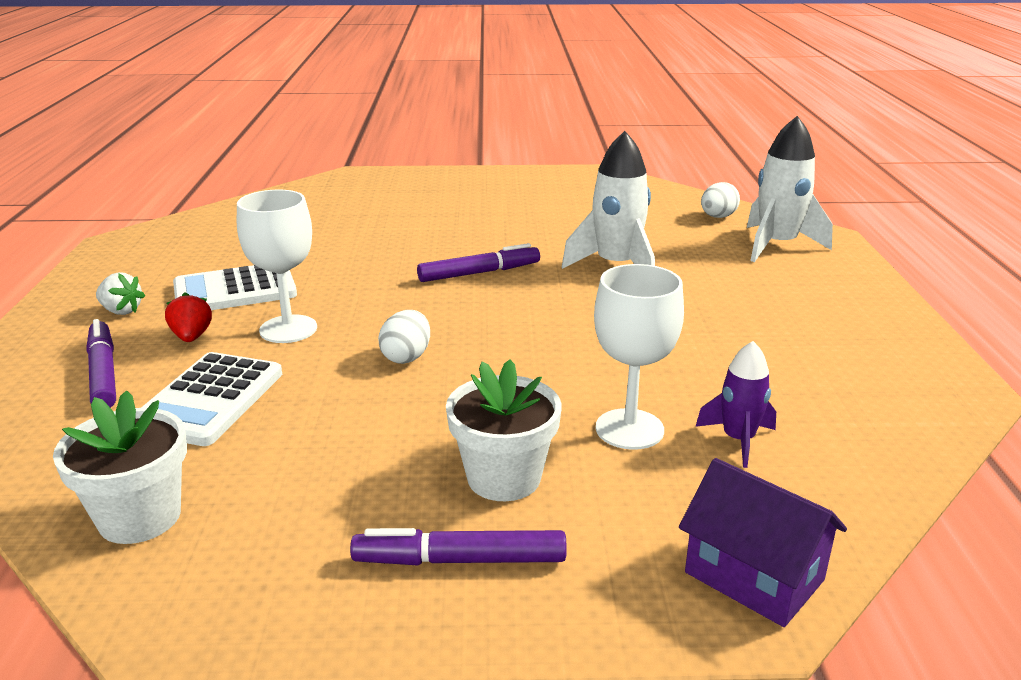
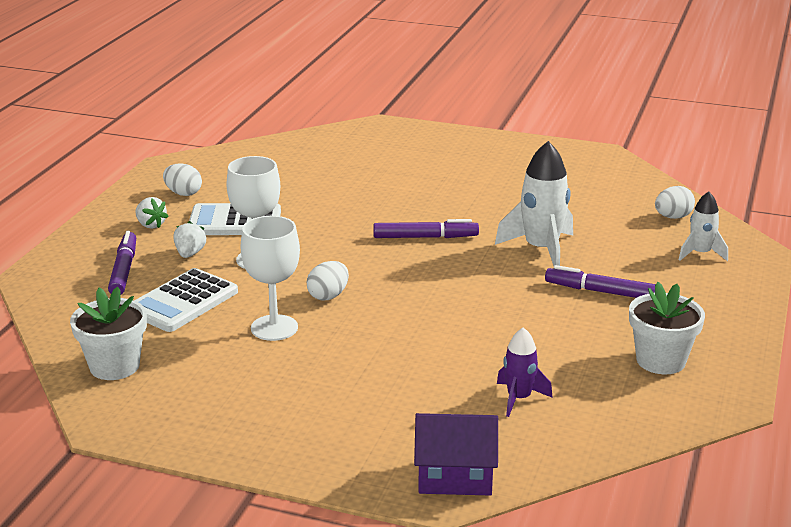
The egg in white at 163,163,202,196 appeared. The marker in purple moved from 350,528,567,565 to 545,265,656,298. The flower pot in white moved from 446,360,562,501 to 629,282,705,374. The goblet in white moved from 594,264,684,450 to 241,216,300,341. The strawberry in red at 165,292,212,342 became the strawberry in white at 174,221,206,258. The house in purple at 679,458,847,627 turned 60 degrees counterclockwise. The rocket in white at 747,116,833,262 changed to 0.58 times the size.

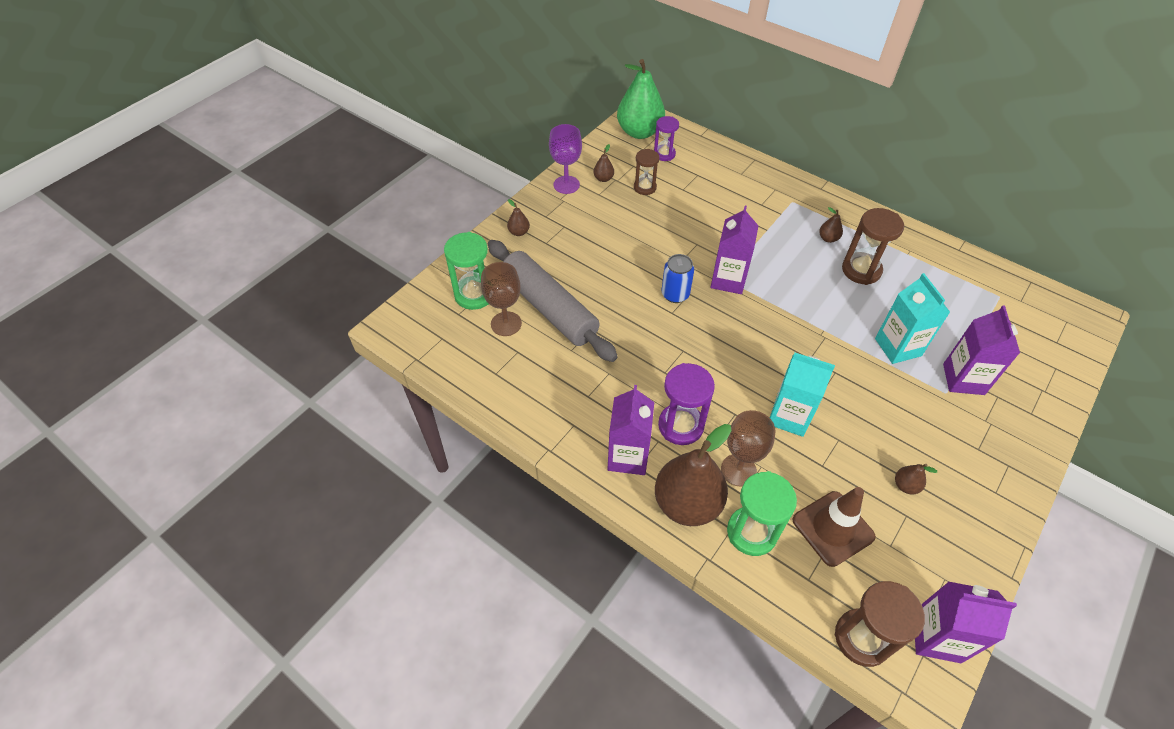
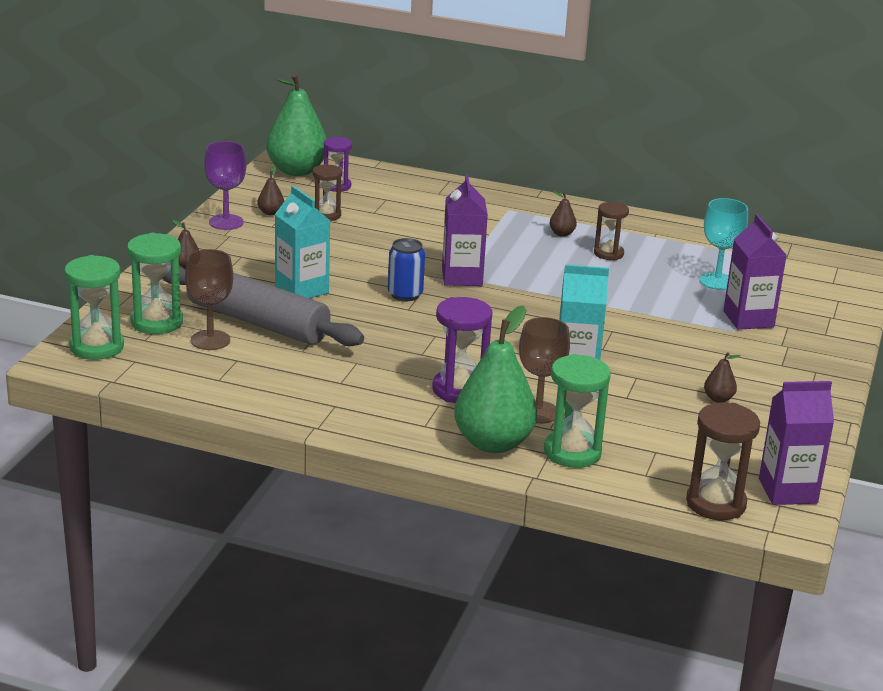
The carton in purple at 607,385,654,475 disappeared. The traffic cone in brown at 793,487,876,567 disappeared. The hourglass in green at 64,255,124,360 appeared. The goblet in turquoise at 699,198,748,290 appeared. The carton in turquoise moved from 875,273,950,364 to 275,186,330,298. The pear in brown at 655,424,732,526 became the pear in green at 454,306,537,453. The hourglass in brown at 842,208,904,285 changed to 0.65 times the size.

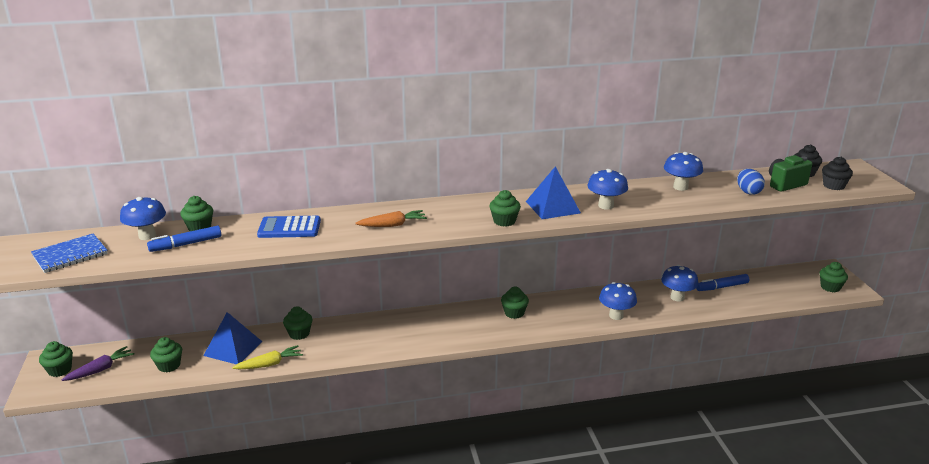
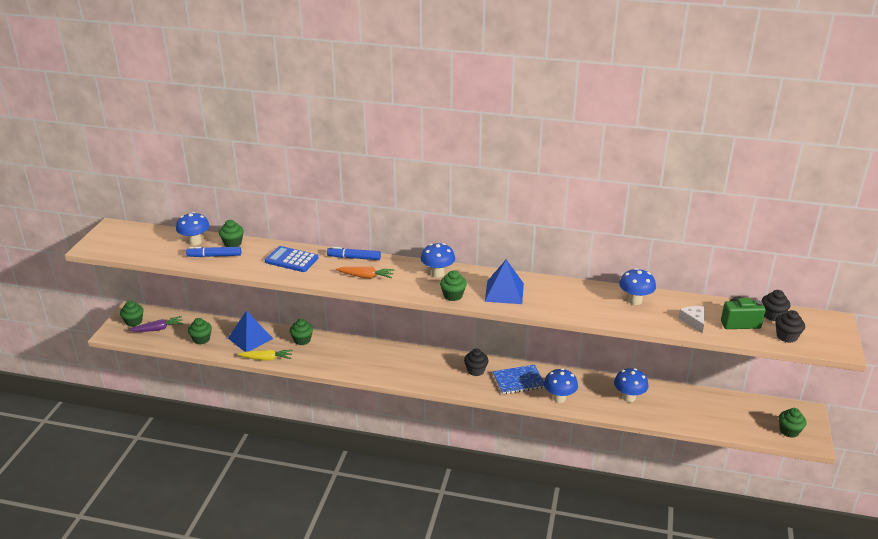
The notebook in blue moved from 31,233,108,273 to 493,365,545,394. The mushroom in blue moved from 587,169,628,210 to 421,243,455,278. The marker in blue moved from 696,274,749,291 to 327,247,381,260. The egg in blue at 737,169,765,195 was replaced by the cheese in white at 679,306,705,333. The cupcake in green at 501,287,529,319 became the cupcake in black at 464,348,489,376.

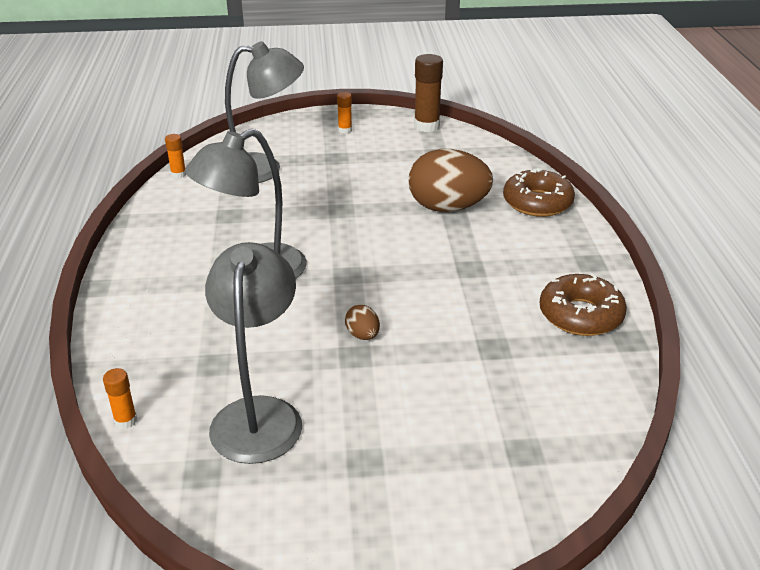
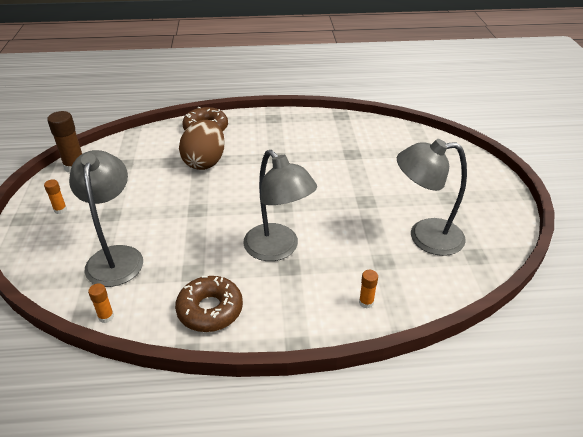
The egg in brown at 345,305,380,340 disappeared. The glue stick in orange moved from 103,368,137,429 to 359,270,378,309. The donut in brown moved from 540,274,627,336 to 175,276,243,332.

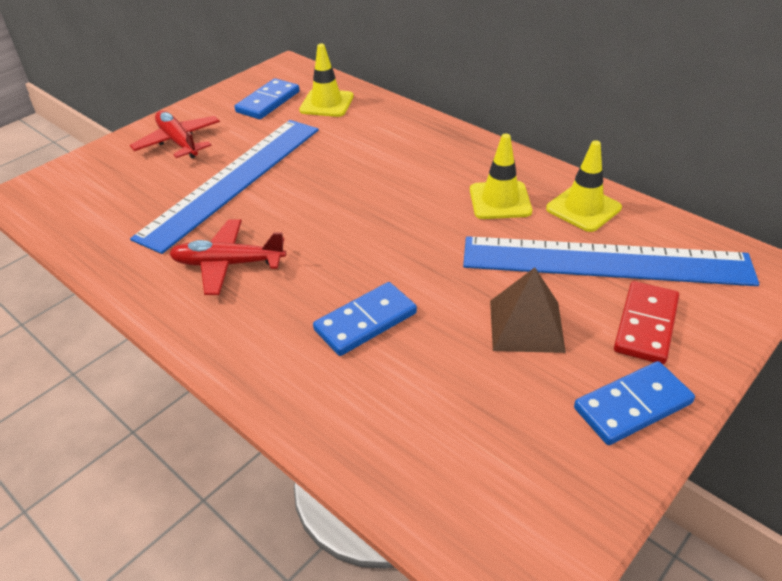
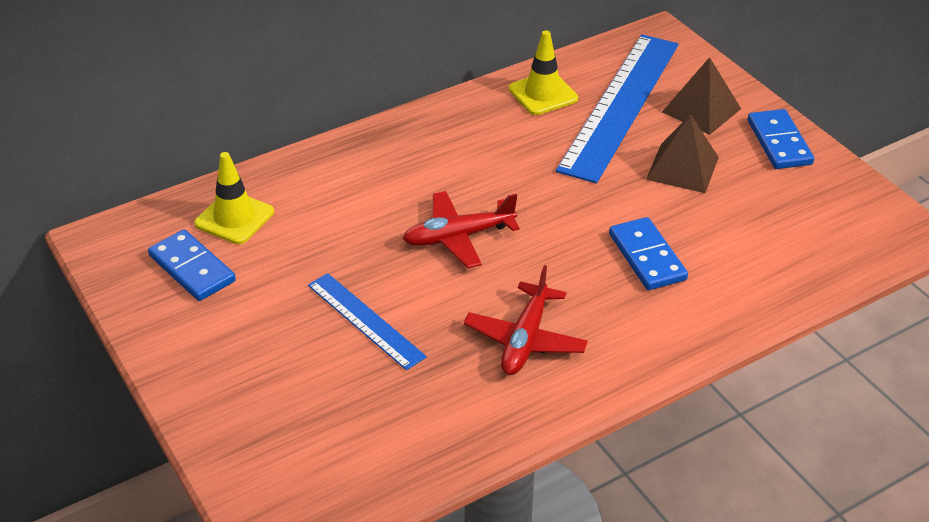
The traffic cone in yellow at 470,134,532,219 disappeared. The plane in red moved from 130,111,220,159 to 403,191,520,268. The domino in red at 614,281,679,364 was replaced by the pyramid in brown at 662,57,741,135. The ruler in blue at 130,120,319,254 changed to 0.53 times the size.

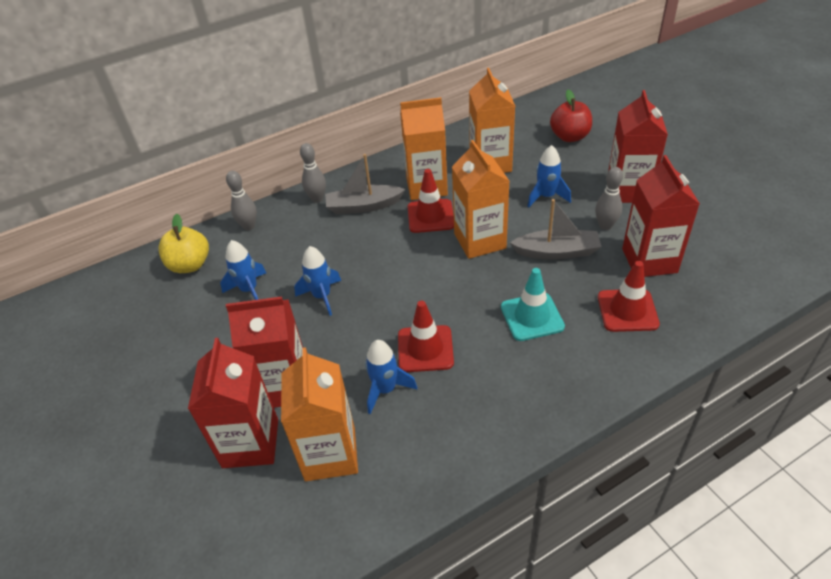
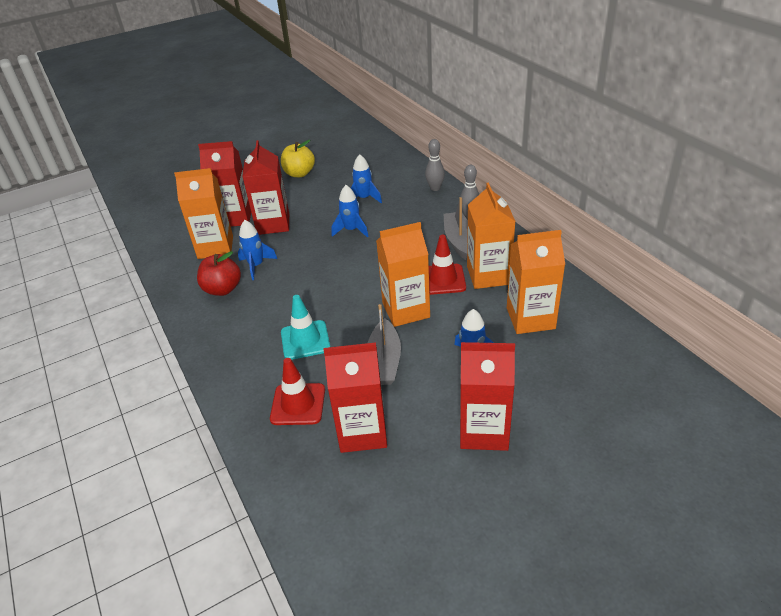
The traffic cone in red at 398,301,454,372 disappeared. The bowling pin in grey at 595,167,623,230 disappeared. The apple in yellow moved from 158,214,209,273 to 281,140,315,177. The apple in red moved from 550,89,592,142 to 197,251,241,296.

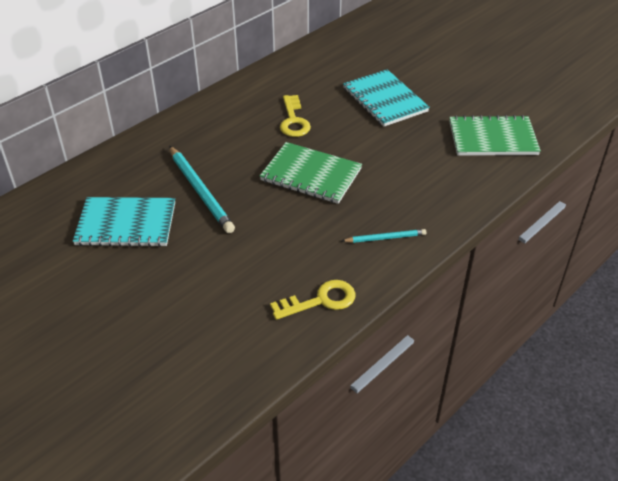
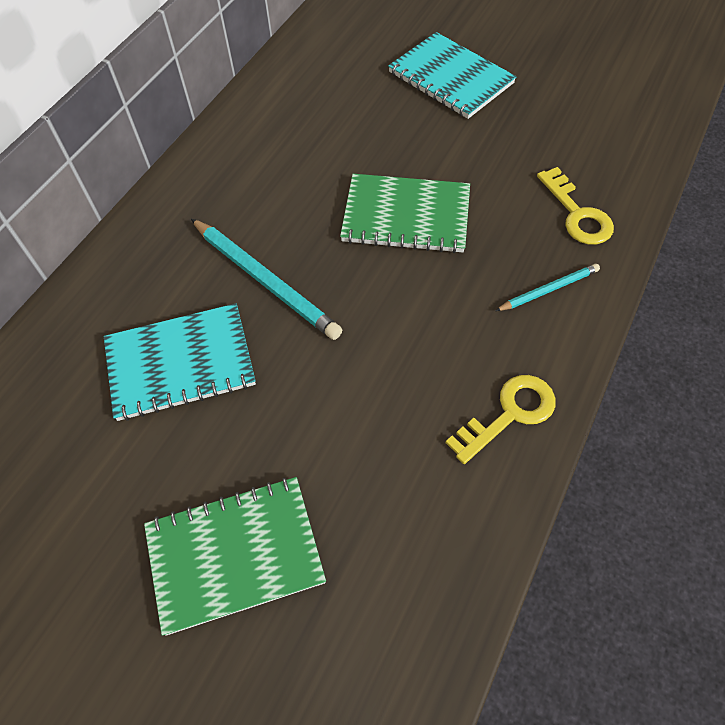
The key in yellow moved from 280,95,311,137 to 537,167,614,245. The notebook in green moved from 449,115,541,156 to 144,477,326,636.

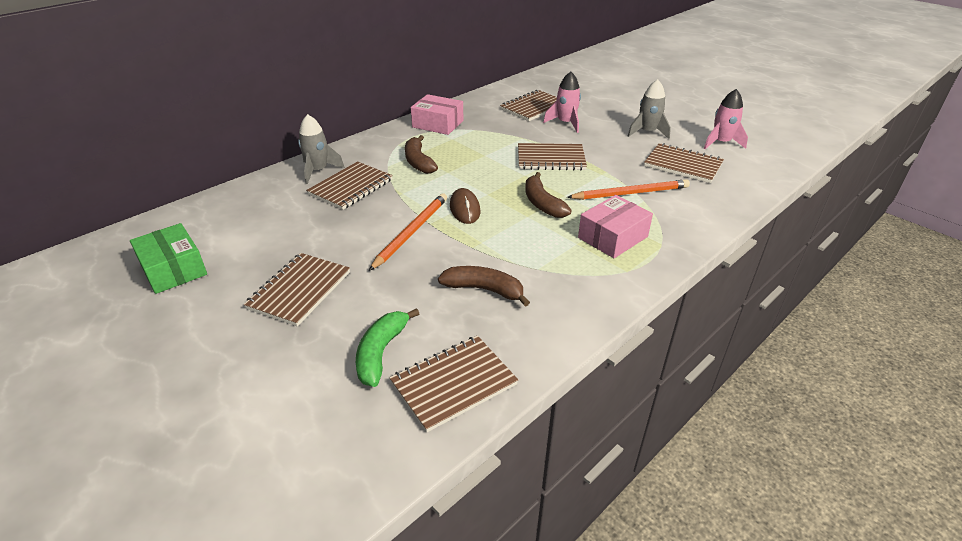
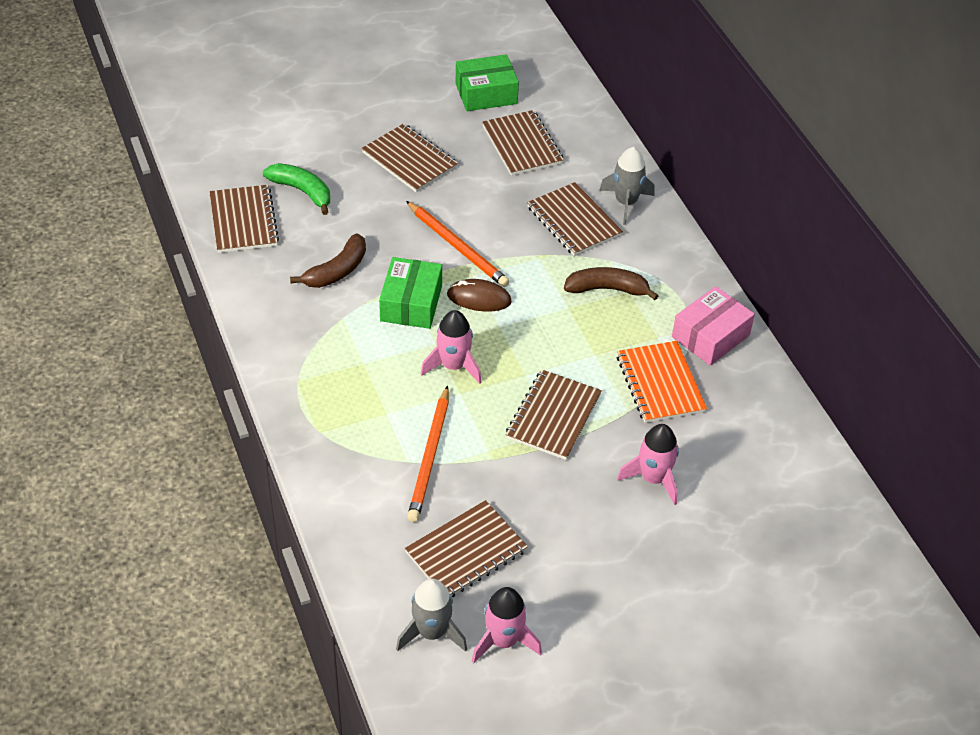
The box in pink at 578,195,653,258 disappeared. The box in green at 379,257,442,329 appeared. The notebook in orange at 617,341,707,423 appeared. The notebook in brown moved from 500,90,557,121 to 482,110,564,176. The rocket in grey moved from 628,79,671,139 to 396,579,467,652. The banana in brown at 525,172,572,218 was replaced by the rocket in pink at 421,310,482,384.

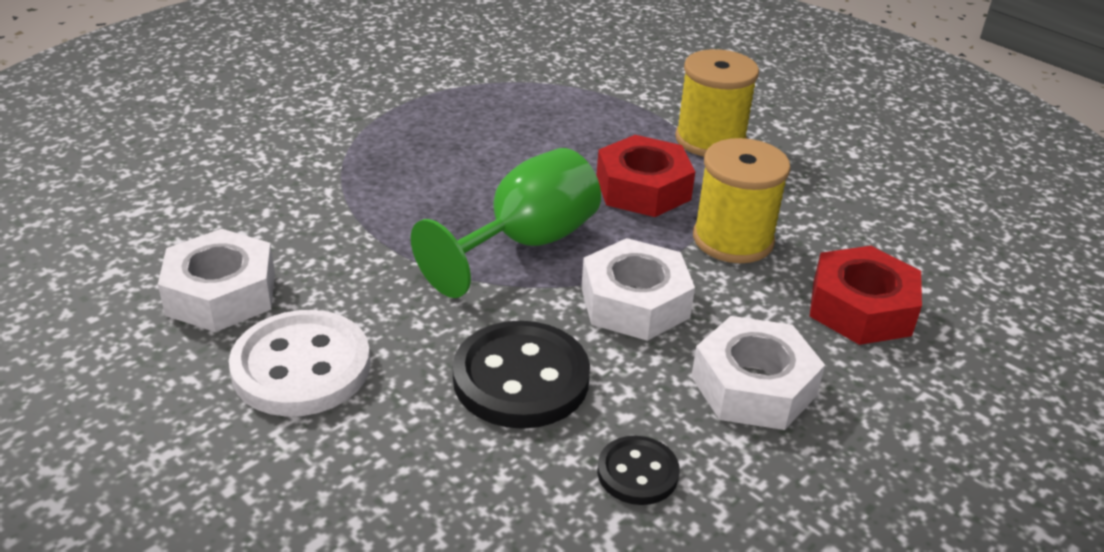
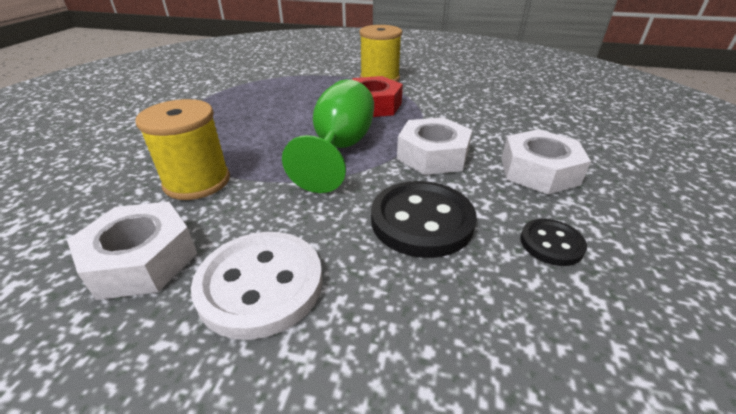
The nut in red at 810,246,922,345 disappeared. The spool in yellow moved from 693,138,791,263 to 136,99,230,200.

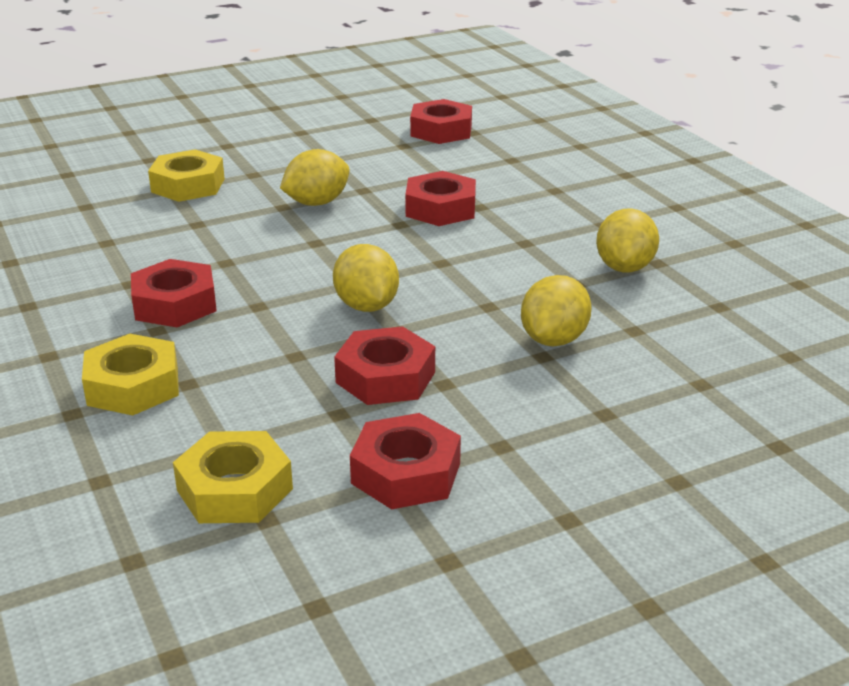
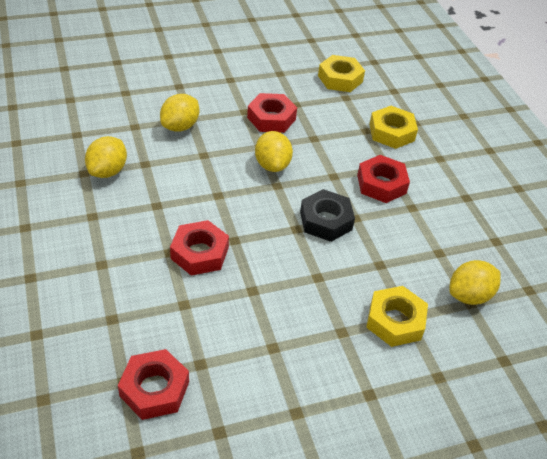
The nut in red at 350,413,461,509 disappeared. The nut in black at 300,189,355,242 appeared. The lemon in yellow moved from 280,149,349,206 to 449,260,501,305.

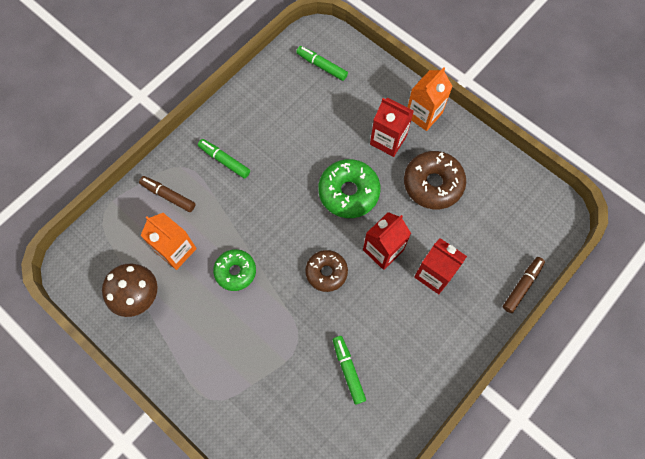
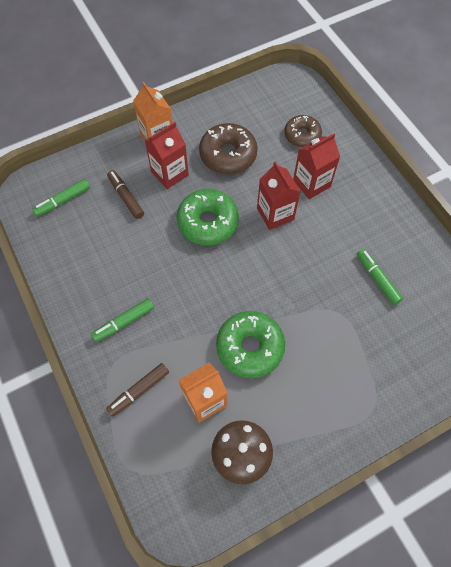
The donut in brown moved from 305,250,348,292 to 284,115,322,147. The marker in brown moved from 503,257,545,313 to 107,170,144,219. The marker in green at 333,336,366,405 turned 60 degrees clockwise. The donut in green at 213,249,256,291 changed to 1.52 times the size.

